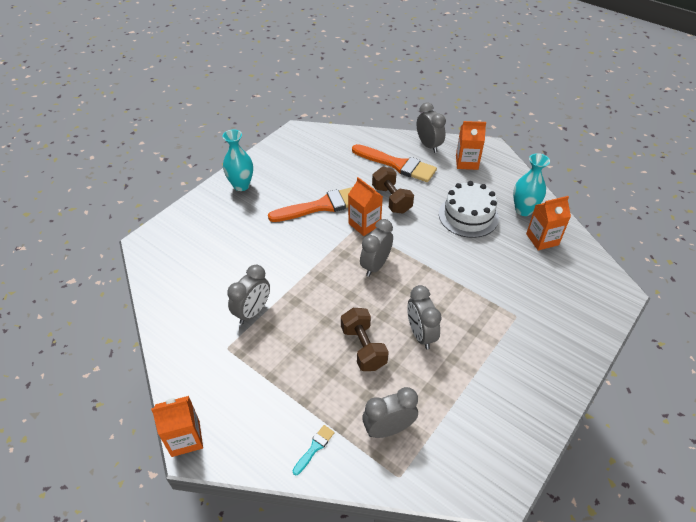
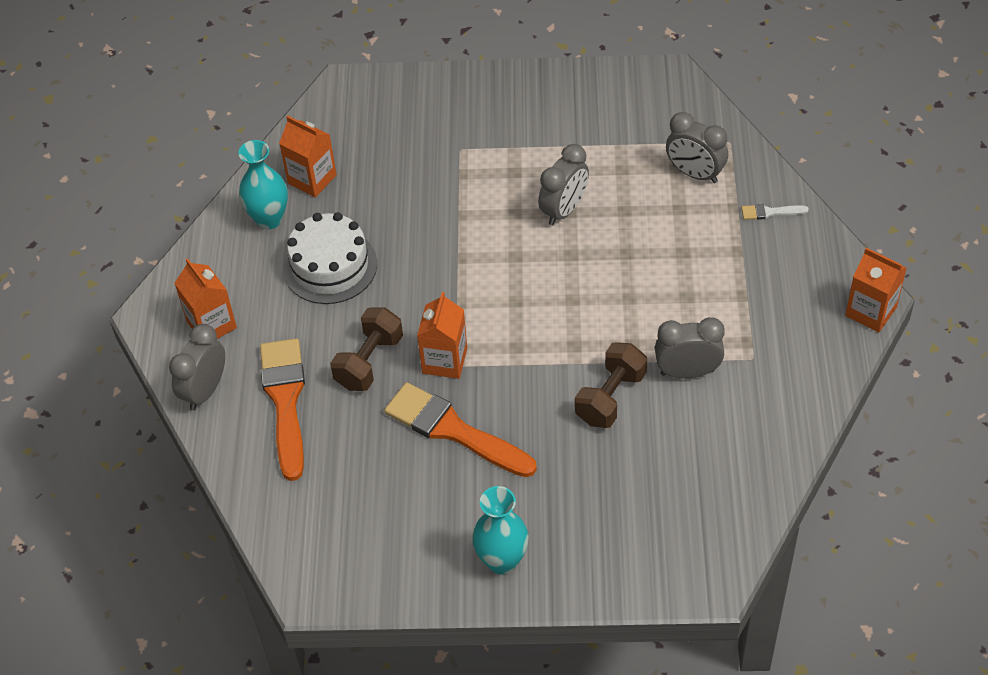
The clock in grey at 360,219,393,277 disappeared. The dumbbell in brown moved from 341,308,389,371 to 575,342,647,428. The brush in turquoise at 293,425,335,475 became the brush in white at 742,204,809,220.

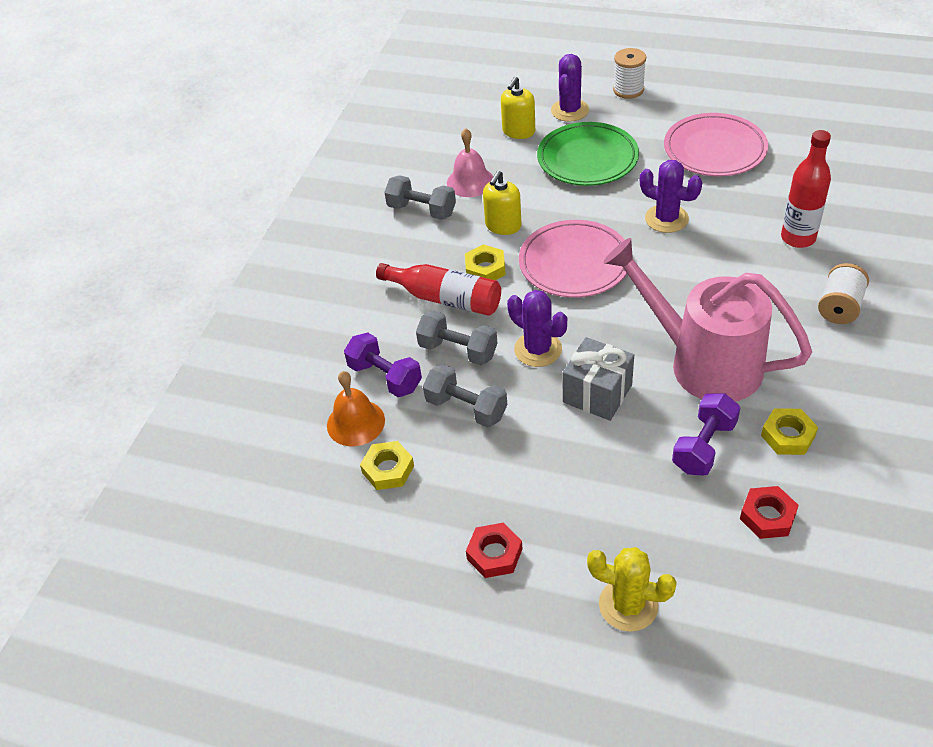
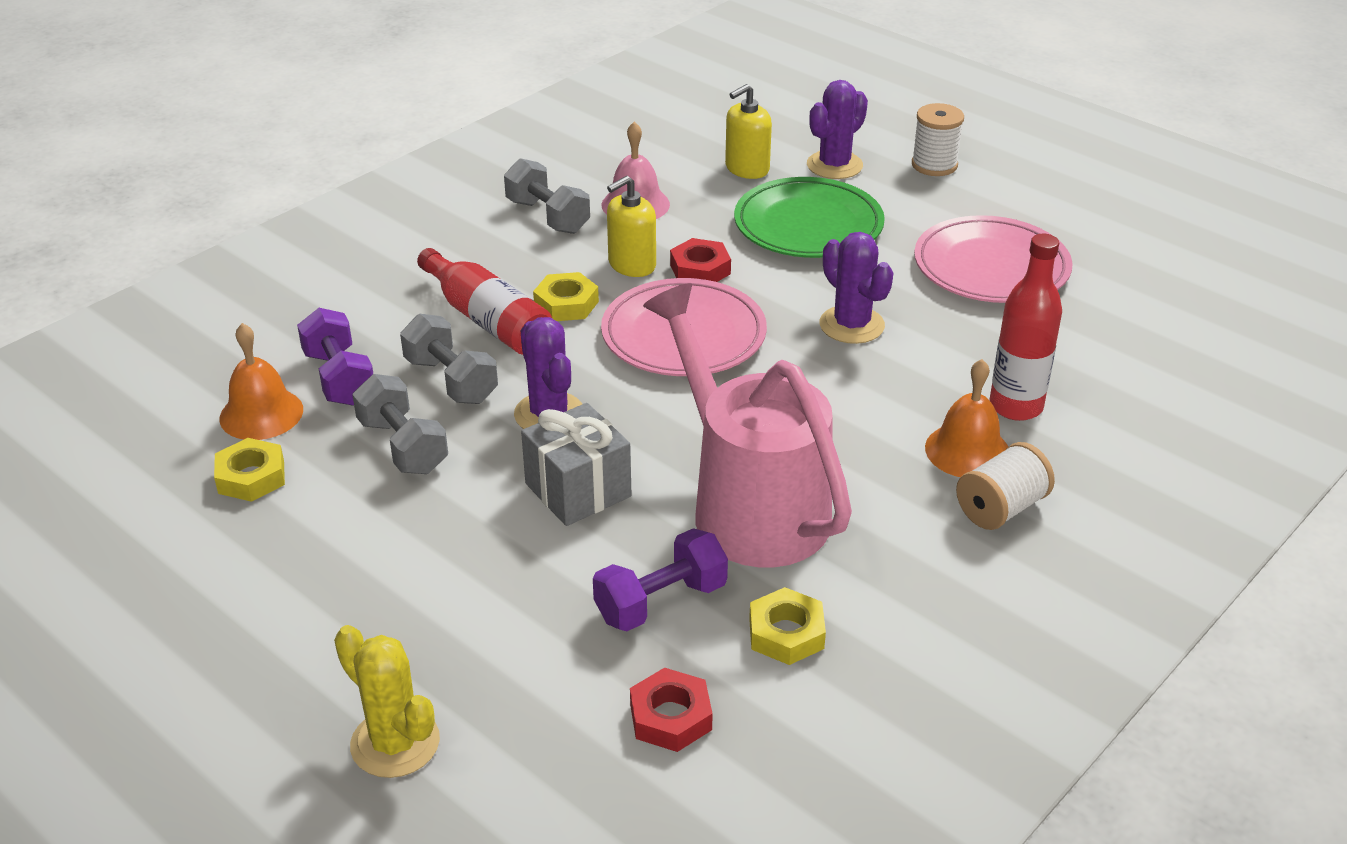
The bell in orange at 925,359,1008,477 appeared. The nut in red moved from 466,523,522,578 to 670,238,731,282.

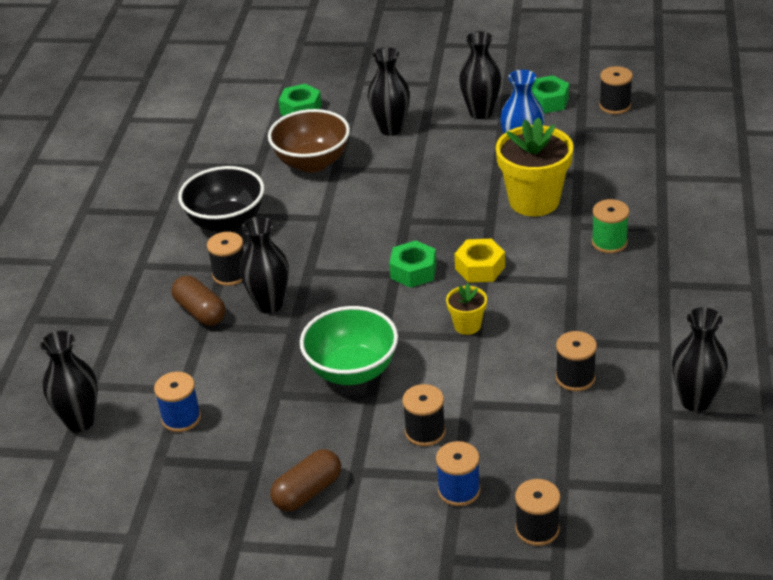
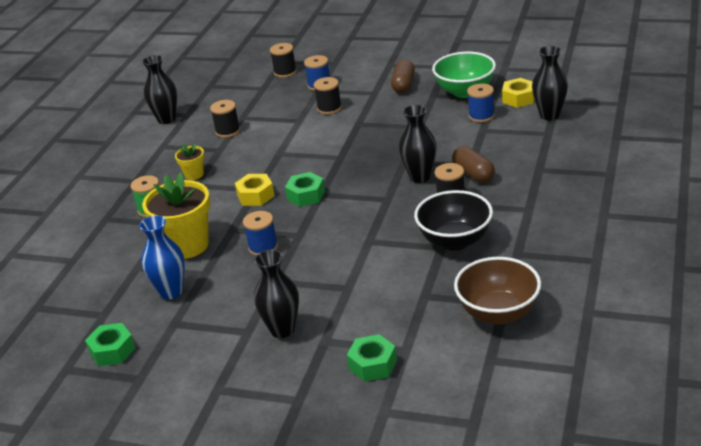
The vase in black at 459,31,501,119 disappeared. The spool in black at 599,66,633,114 disappeared. The spool in blue at 243,211,278,256 appeared. The nut in yellow at 502,78,534,108 appeared. The bowl in brown moved from 268,109,350,173 to 454,257,541,325. The bowl in green moved from 300,306,398,385 to 432,52,496,98. The flower pot in yellow moved from 446,283,487,335 to 175,144,204,180. The capsule in brown at 270,449,341,511 turned 45 degrees counterclockwise.

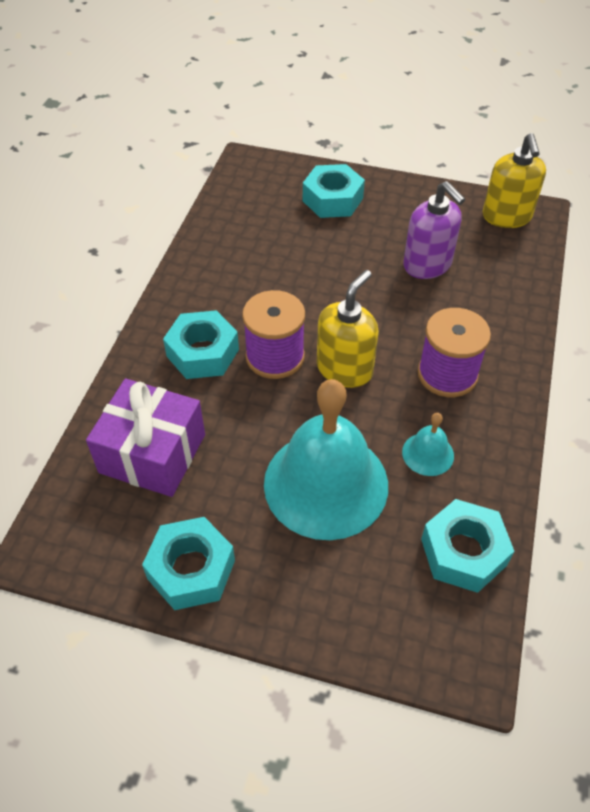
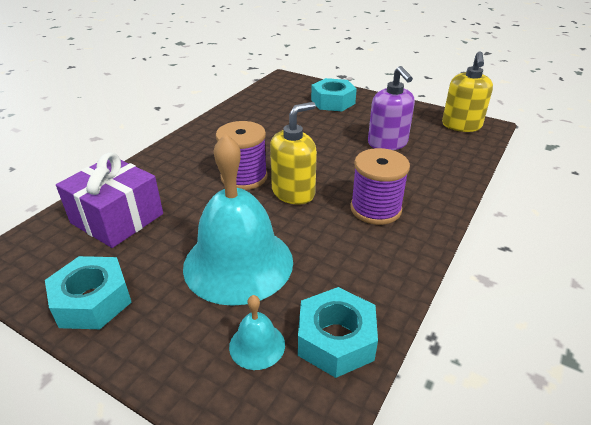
The nut in turquoise at 163,310,239,379 disappeared. The bell in turquoise moved from 402,413,454,476 to 229,295,285,370.

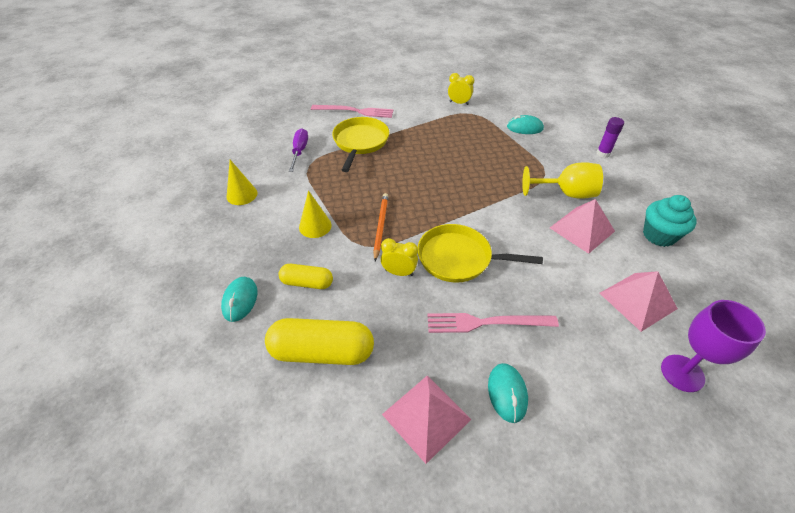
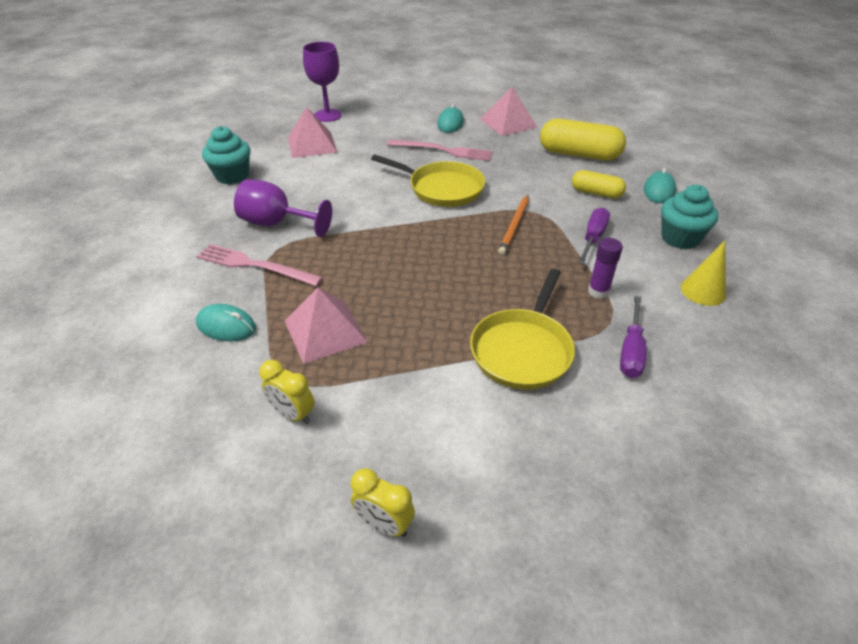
The cupcake in turquoise at 661,185,718,249 appeared. The fork in pink moved from 311,105,393,118 to 196,244,323,286. The clock in yellow moved from 381,238,418,276 to 350,468,415,537. The pyramid in pink moved from 550,199,615,254 to 285,288,368,364. The glue stick in purple moved from 597,117,624,158 to 588,238,623,299. The cone in yellow at 299,190,332,238 was replaced by the screwdriver in purple at 578,207,610,264. The goblet in yellow at 522,162,603,199 became the goblet in purple at 234,179,332,237.

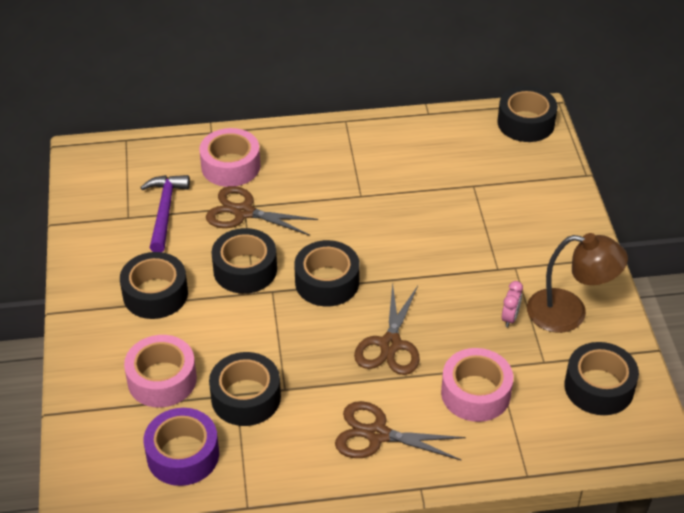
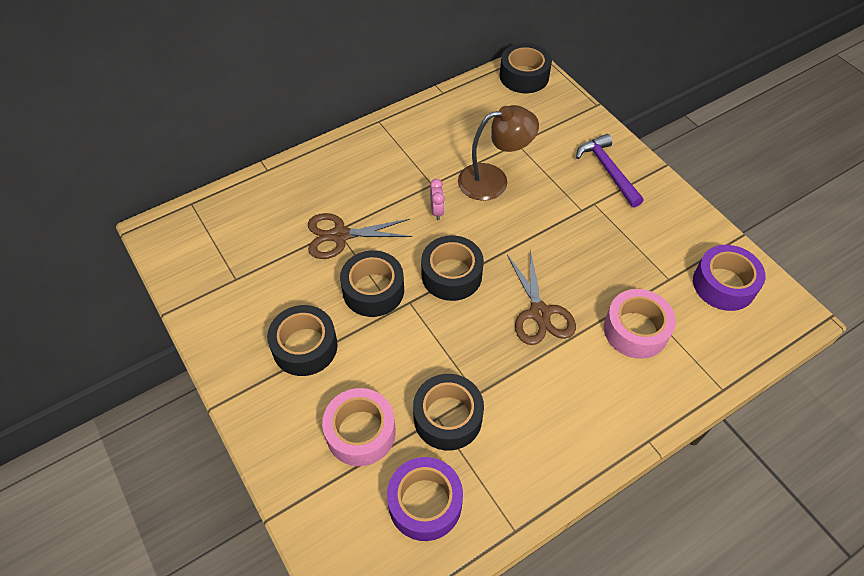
The tape in pink at 199,128,260,187 disappeared. The scissors in brown at 335,401,466,460 disappeared. The hammer in purple moved from 140,175,190,252 to 576,134,644,208. The clock in pink moved from 502,281,523,327 to 430,179,445,220. The lamp in brown moved from 527,233,628,333 to 458,105,539,201. The tape in black at 564,342,639,415 became the tape in purple at 693,245,766,311.

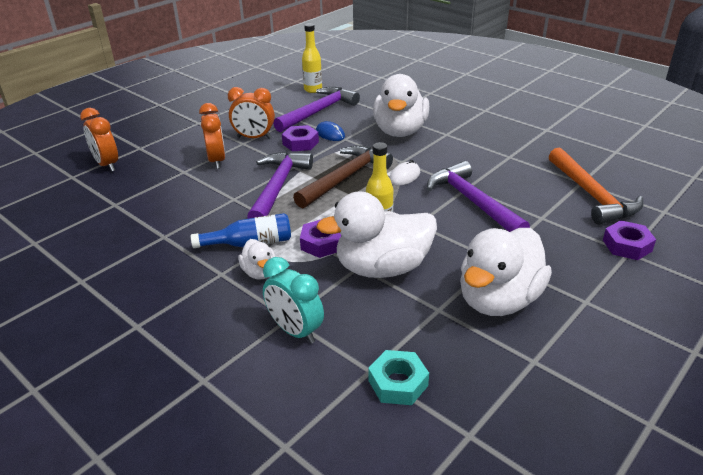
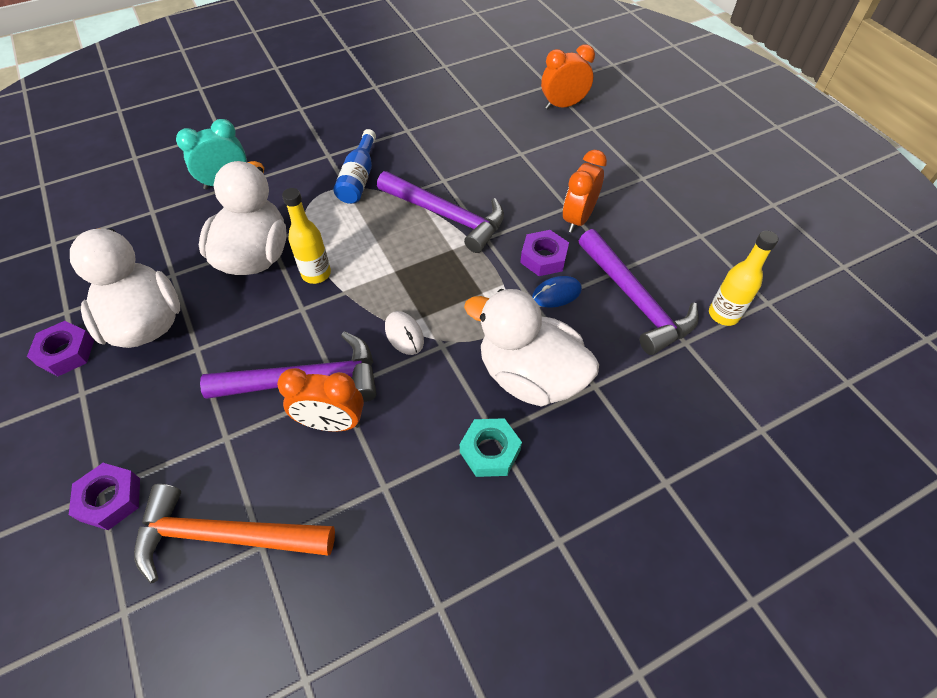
The duck in white at 238,239,276,280 disappeared. The hammer in brown at 293,145,393,209 disappeared. The clock in orange moved from 199,103,226,169 to 277,368,364,432. The nut in purple moved from 300,219,342,258 to 27,321,94,376. The nut in turquoise moved from 368,350,429,405 to 460,418,522,477.

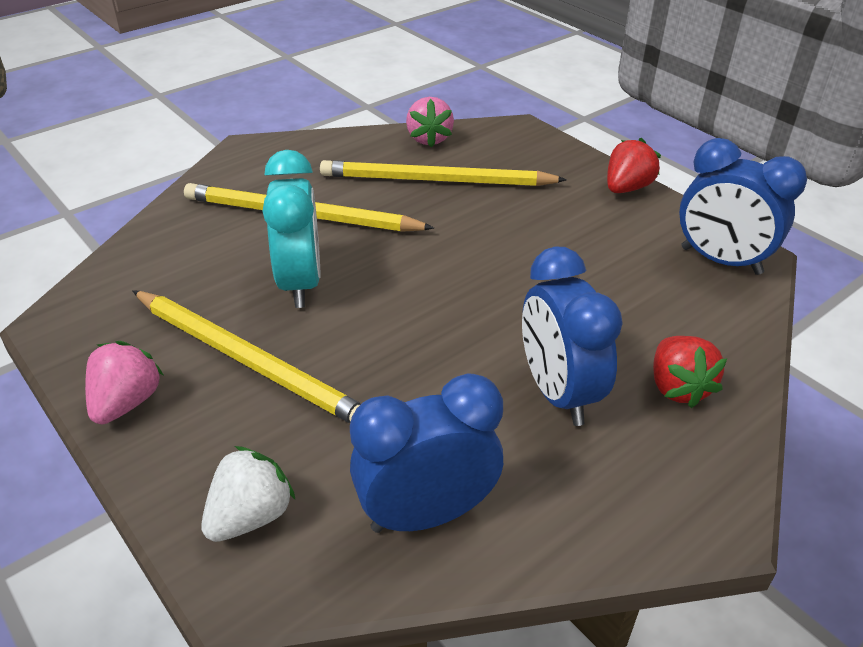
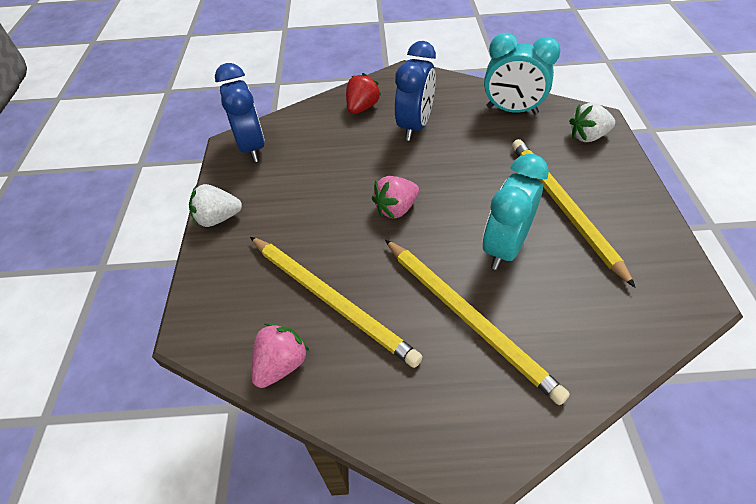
The strawberry in pink moved from 85,341,163,424 to 372,176,419,219. The clock in blue at 350,373,503,533 became the clock in turquoise at 484,33,560,114. The strawberry in red at 607,138,661,193 became the strawberry in white at 189,184,242,227.

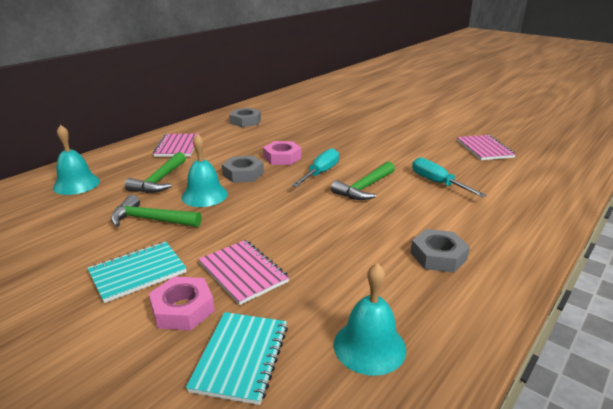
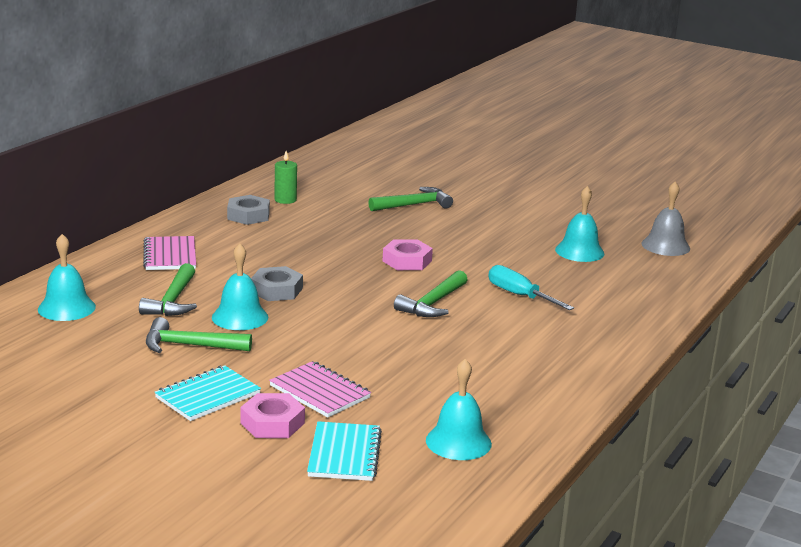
The screwdriver in turquoise at 292,148,339,187 disappeared. The nut in grey at 410,229,470,273 disappeared. The candle in green at 274,151,297,204 appeared. The hammer in green at 368,187,453,211 appeared. The bell in grey at 641,181,690,256 appeared. The nut in pink moved from 263,141,302,165 to 383,240,433,270. The notebook in pink at 457,135,516,160 was replaced by the bell in turquoise at 555,186,605,262.

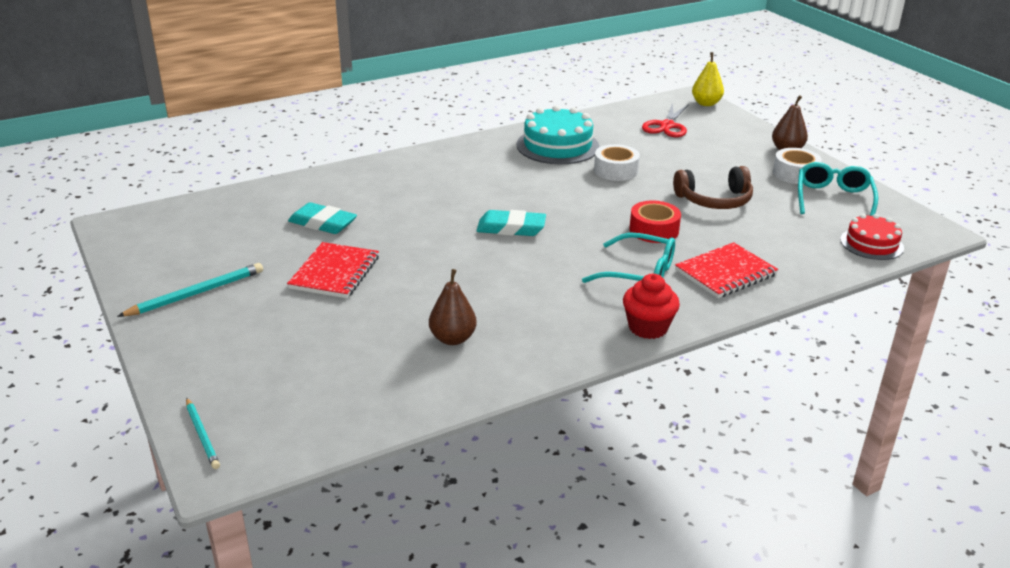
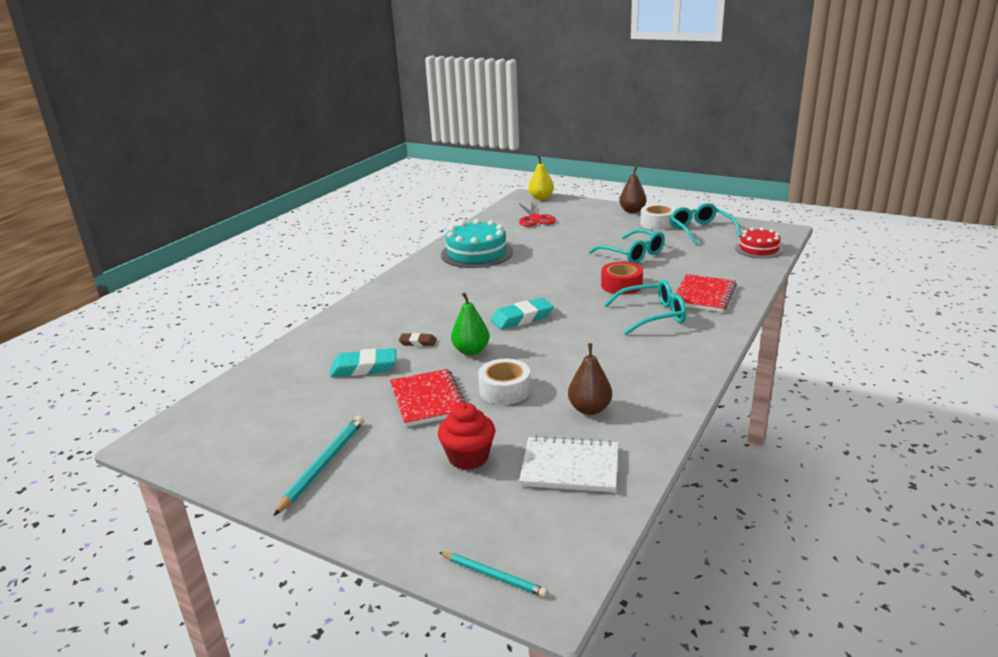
The eraser in brown at 399,333,437,347 appeared. The pear in green at 451,292,490,355 appeared. The notebook in white at 519,436,618,493 appeared. The tape in white moved from 594,144,640,181 to 478,359,531,405. The cupcake in red moved from 623,274,680,339 to 438,403,495,470. The headphones in brown at 673,166,753,209 was replaced by the glasses in turquoise at 589,229,665,264.

